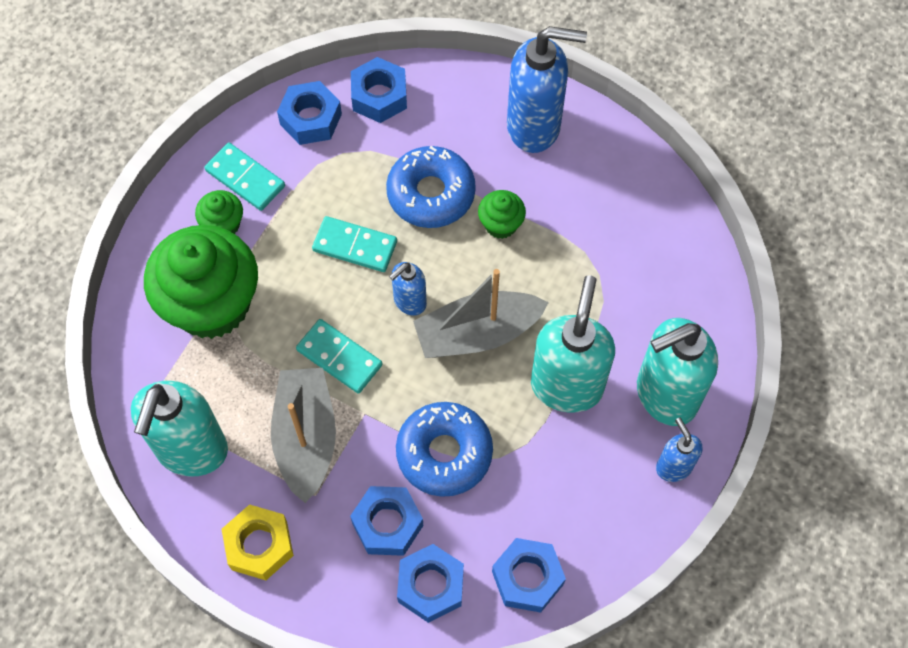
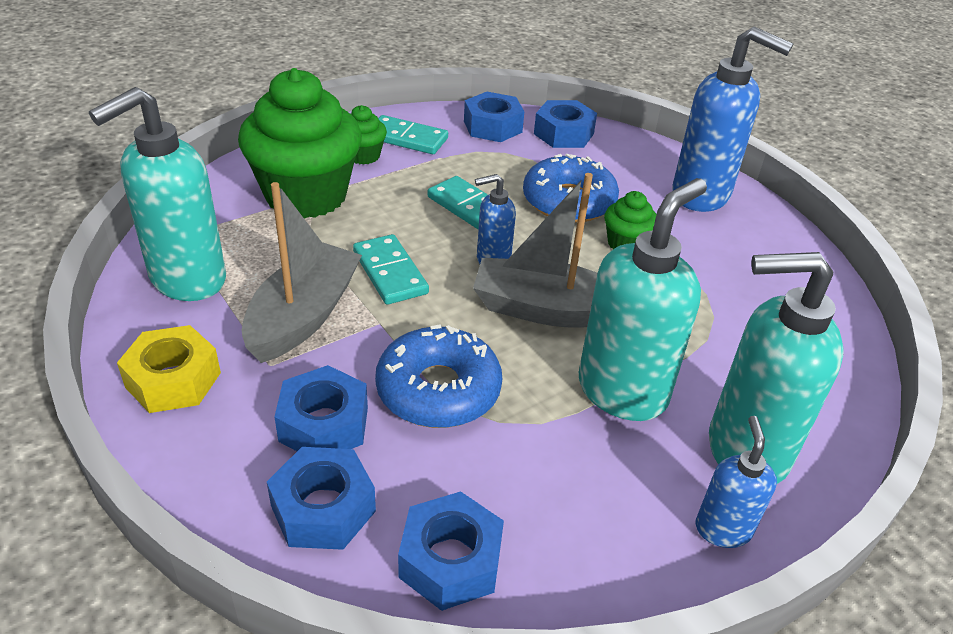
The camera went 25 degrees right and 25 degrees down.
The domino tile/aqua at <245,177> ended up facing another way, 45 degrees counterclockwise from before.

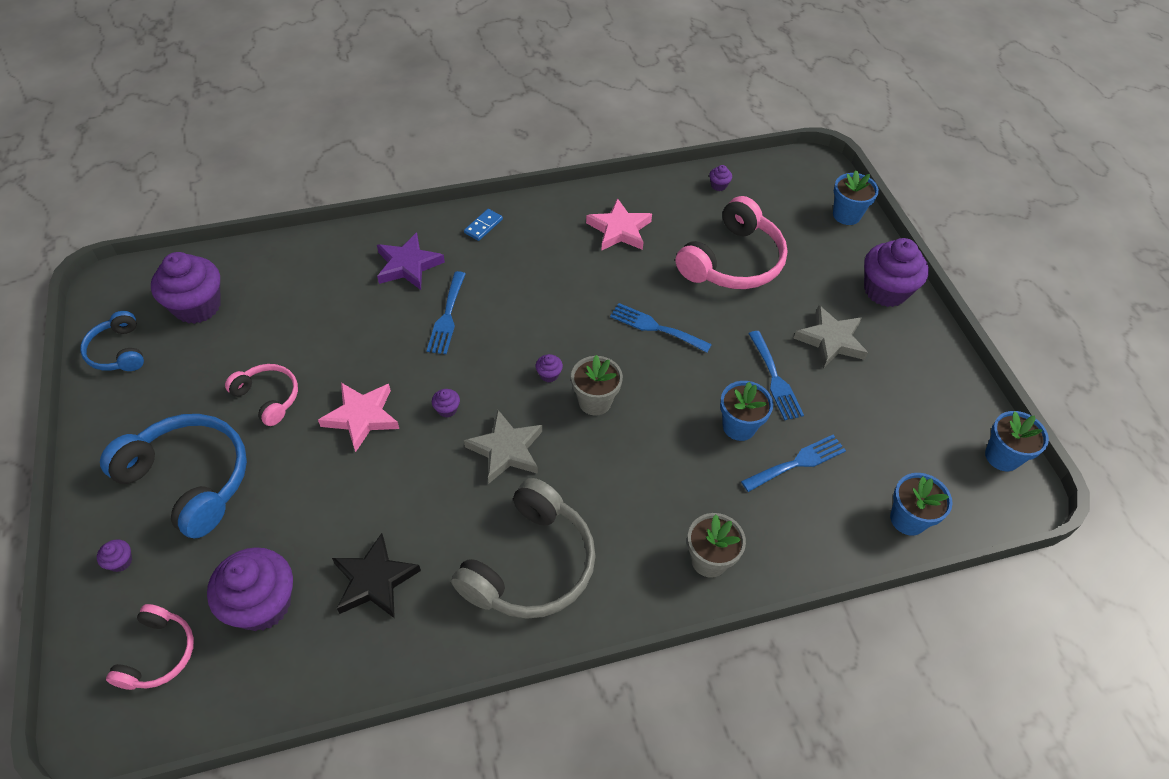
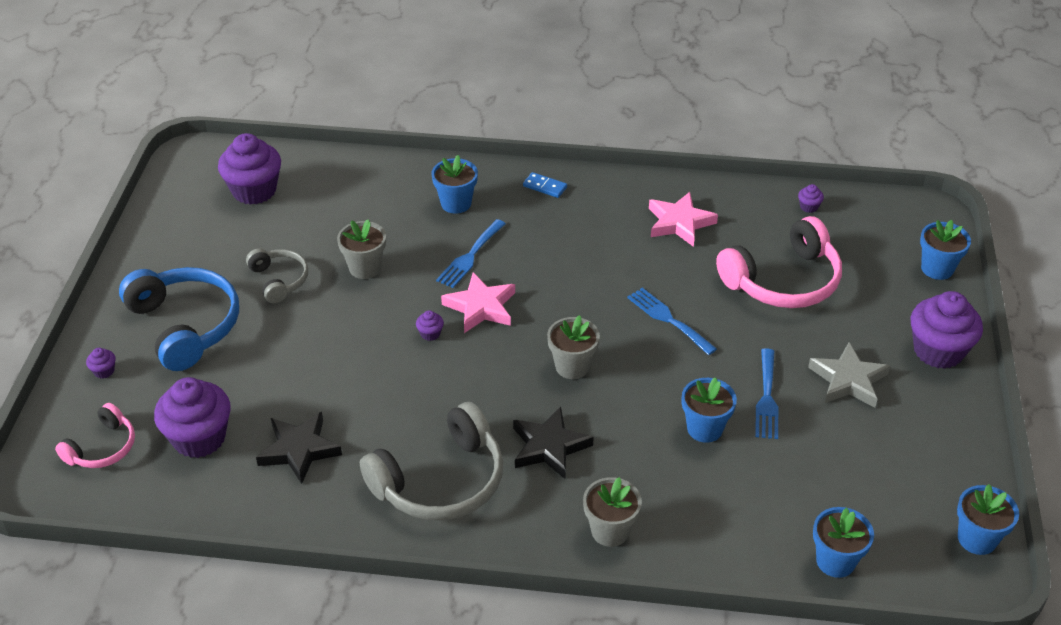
The camera went 25 degrees right and 10 degrees down.
The second view lost the headphones/cobalt at <112,341>.
What was the headphones/rose-pink at <261,395> turned into the headphones/grey at <277,275>.
The star shape/rose-pink ended up elsewhere, having gone from <358,417> to <478,302>.
Where the star shape/royal purple stood at <411,261>, the plant pot/cobalt came to stand at <455,184>.
The domino tile/cobalt at <483,225> ended up facing another way, 60 degrees clockwise from before.
The second view lost the star shape/grey at <503,446>.
The second view lost the fairy cake/royal purple at <549,368>.
The second view lost the table fork/cobalt at <793,463>.
The second view gained the plant pot/grey at <361,249>.
The second view gained the star shape/jet-black at <553,443>.

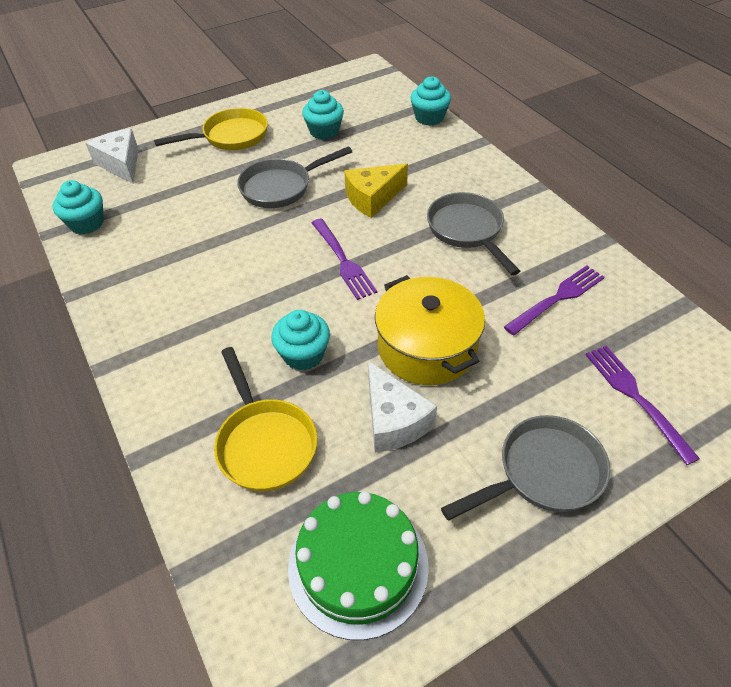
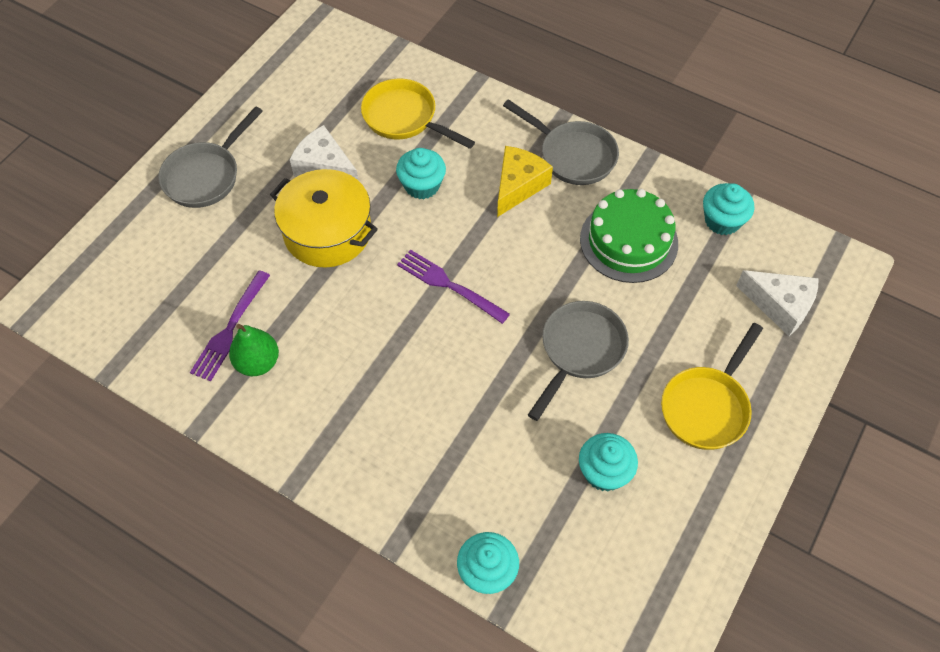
The camera went 150 degrees right and 10 degrees up.
The layer cake/leaf-green ended up elsewhere, having gone from <358,565> to <629,236>.
The cheese wedge/golden ended up elsewhere, having gone from <376,190> to <525,181>.
The frying pan/grey ended up elsewhere, having gone from <473,234> to <561,142>.
The second view lost the table fork/royal purple at <642,405>.
The second view gained the pear/leaf-green at <254,350>.

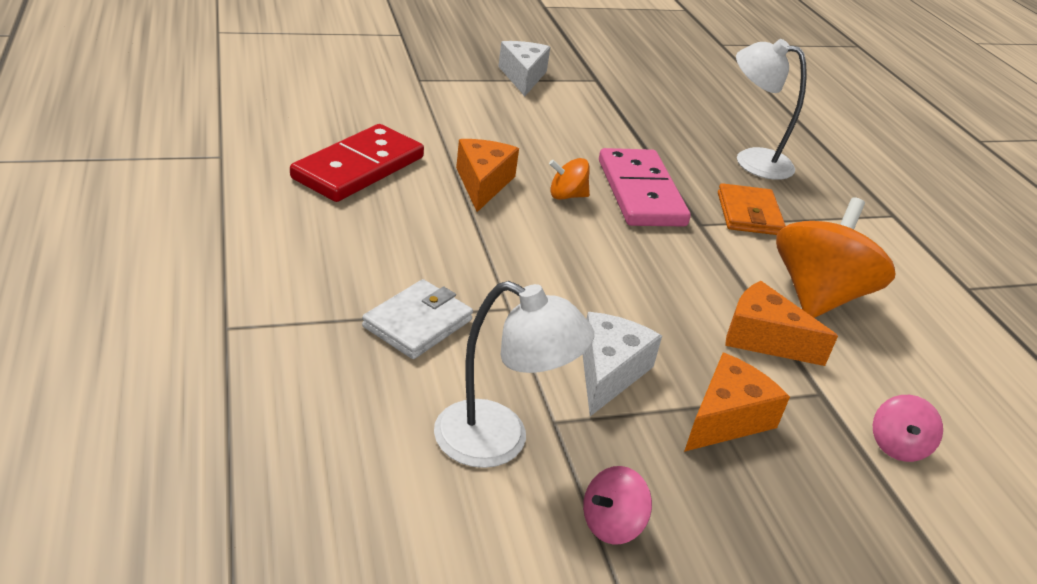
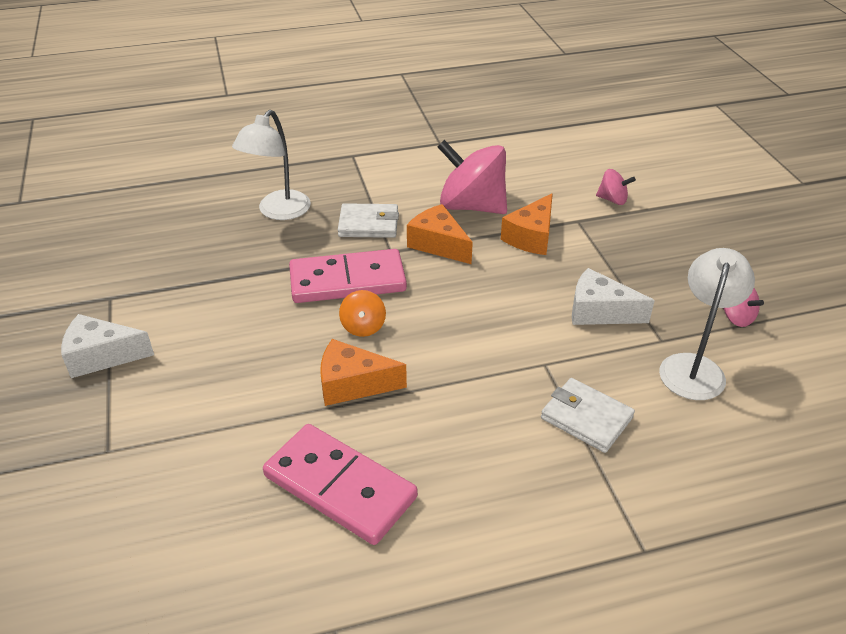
The camera went 85 degrees left and 5 degrees up.
What was the domino tile/red at <357,163> turned into the domino tile/rose-pink at <340,484>.
The cheese wedge/orange-coloured ended up elsewhere, having gone from <737,402> to <440,234>.
What was the billfold/orange-coloured at <752,209> turned into the billfold/white at <368,220>.
What was the toy top/orange-coloured at <836,257> turned into the toy top/rose-pink at <472,177>.

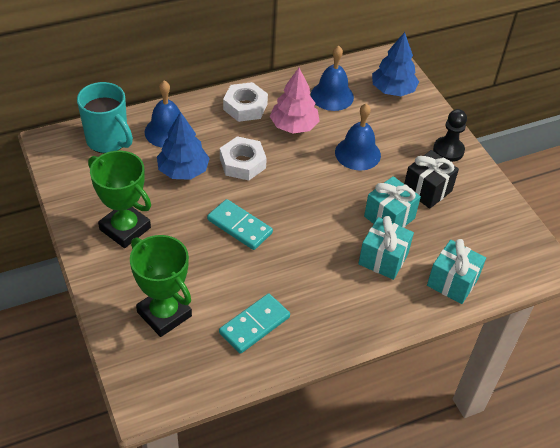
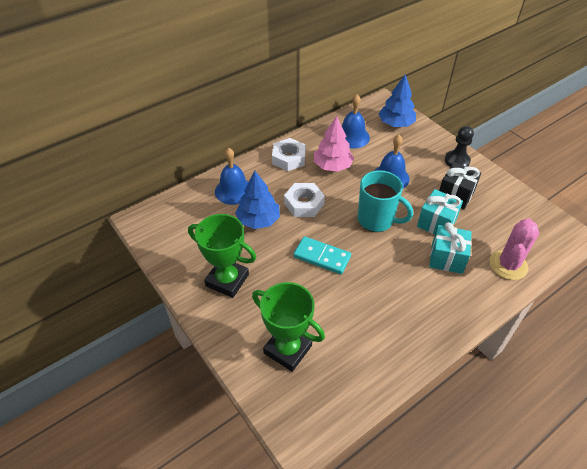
The camera went 10 degrees left and 0 degrees up.
The mug/aqua ended up elsewhere, having gone from <105,117> to <385,201>.
The second view lost the domino tile/aqua at <254,323>.
Where the wrapped gift/aqua stood at <456,271>, the prickly plant/rose-pink came to stand at <514,249>.

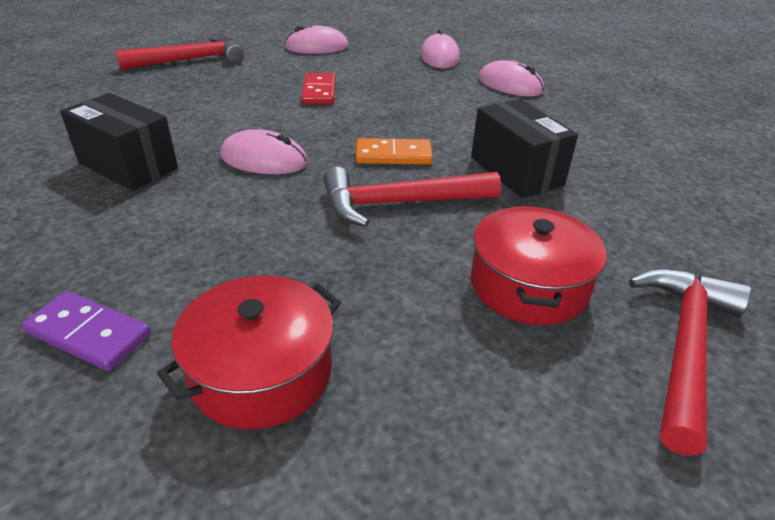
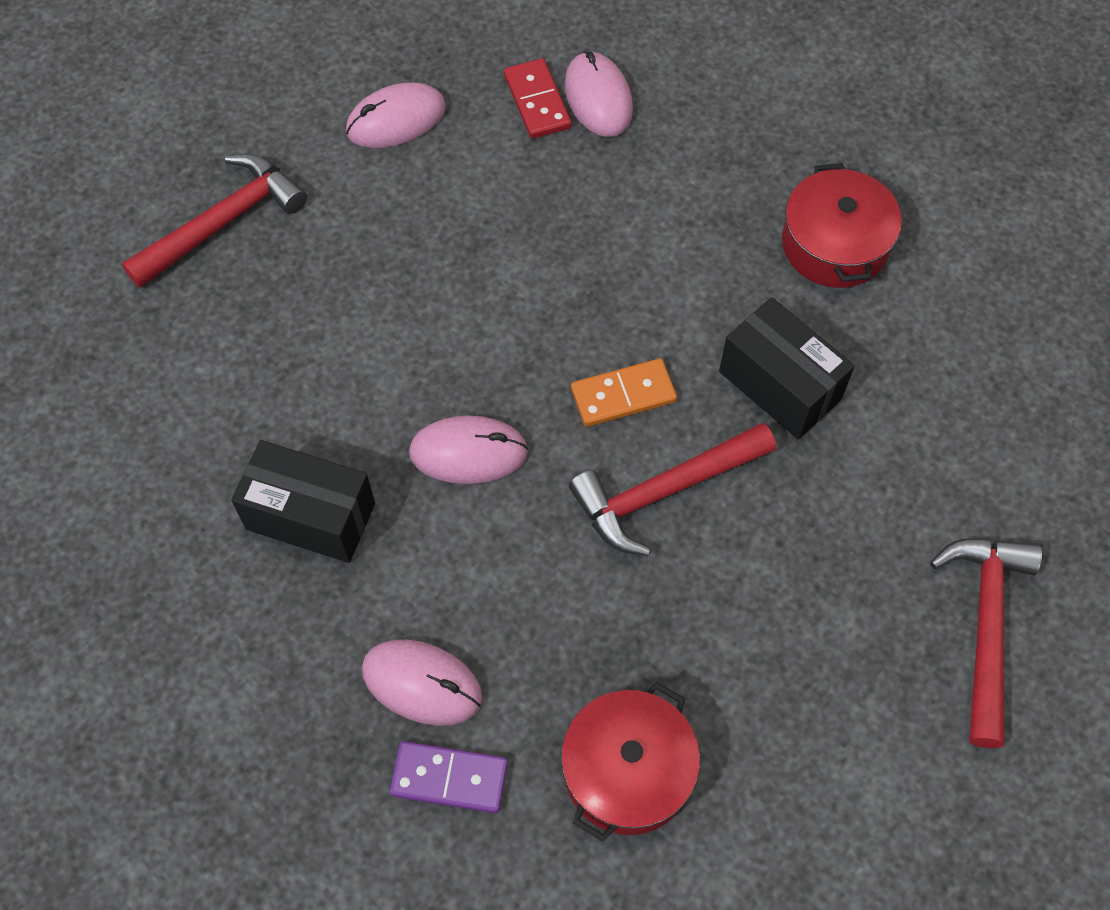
The camera went 15 degrees left and 25 degrees up.
The domino tile/red ended up elsewhere, having gone from <318,89> to <538,98>.
The cooking pot/red ended up elsewhere, having gone from <539,265> to <842,225>.
The mouse/rose-pink ended up elsewhere, having gone from <511,78> to <422,682>.

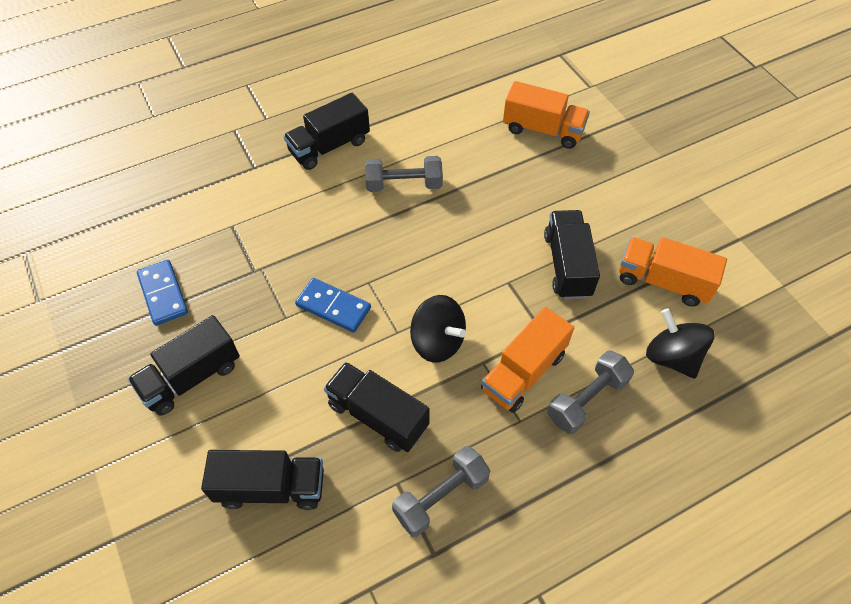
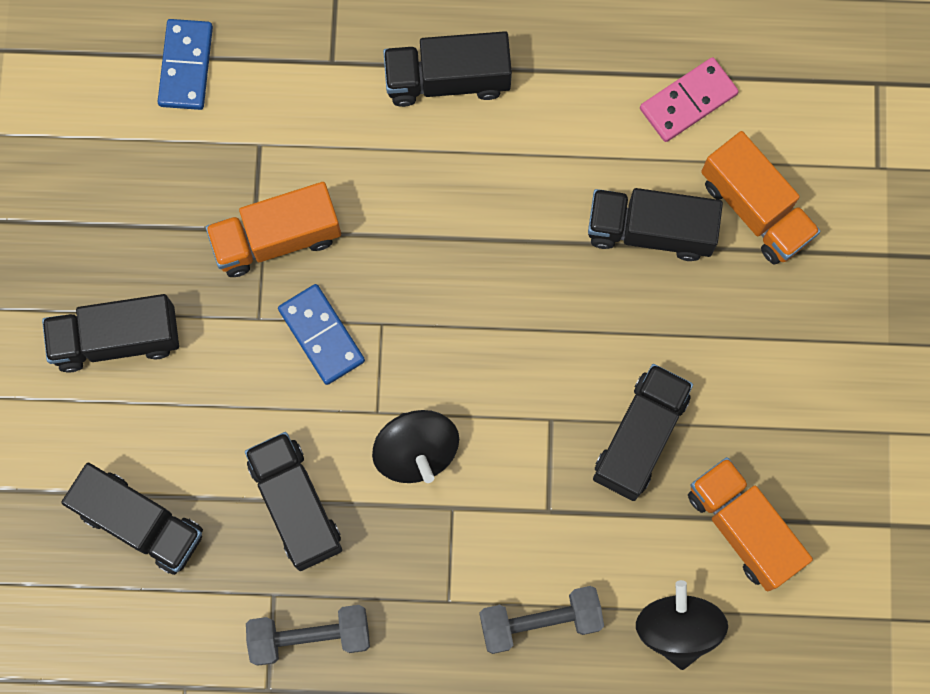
The camera went 30 degrees right and 20 degrees up.
The domino tile/cobalt ended up elsewhere, having gone from <162,293> to <185,64>.
The second view lost the dumbbell/grey at <404,174>.
The toy truck/orange-coloured ended up elsewhere, having gone from <527,360> to <273,229>.
The second view gained the toy truck/jet-black at <655,224>.
The second view gained the domino tile/rose-pink at <689,99>.

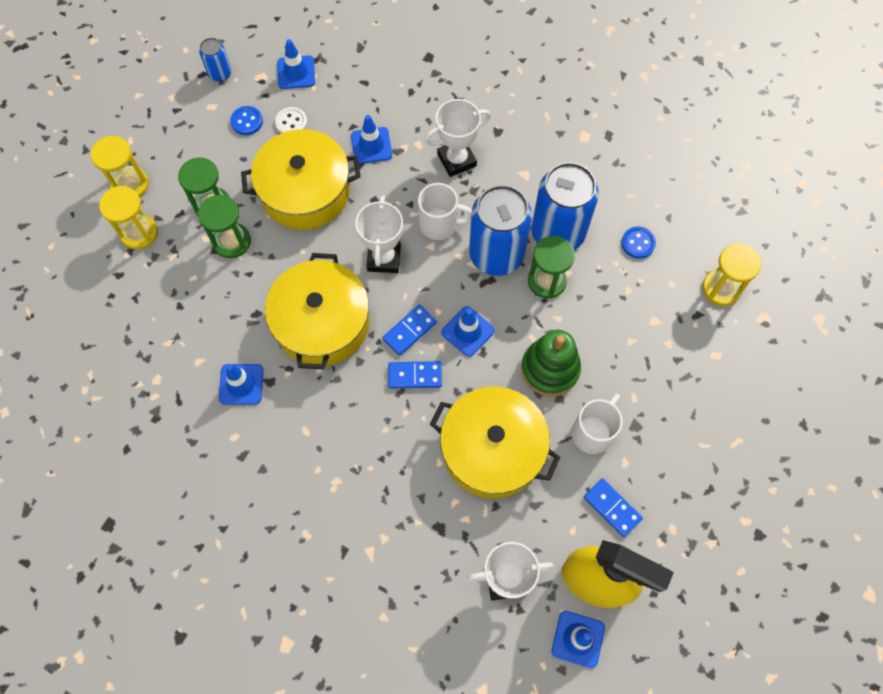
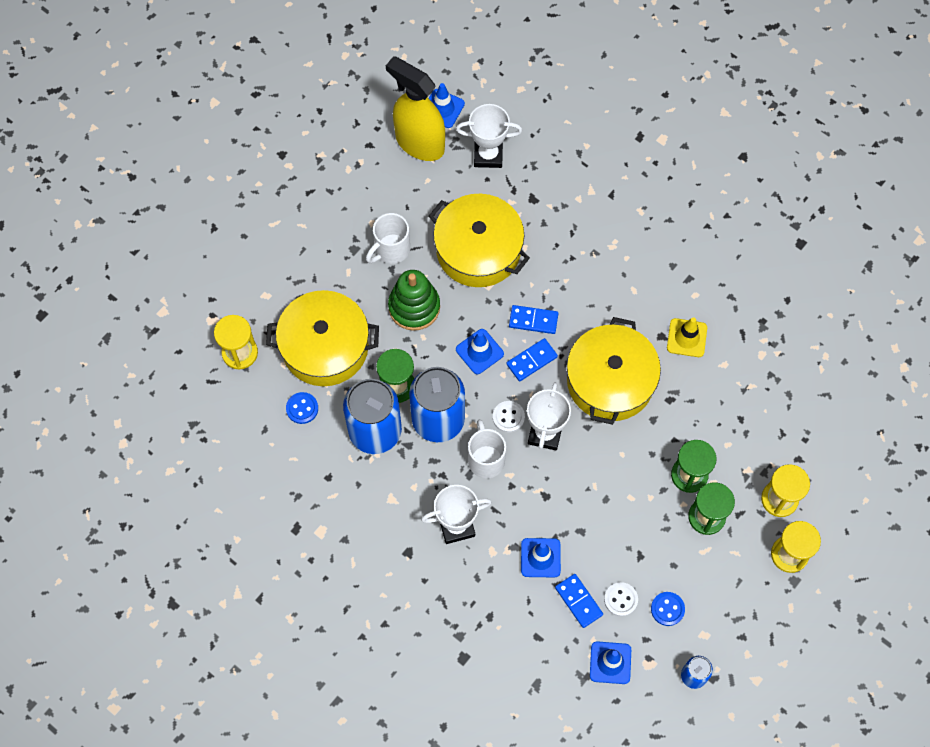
The camera went 170 degrees left and 0 degrees up.
What was the safety cone/cobalt at <241,384> turned into the safety cone/golden at <687,337>.
The cooking pot/golden ended up elsewhere, having gone from <301,179> to <322,338>.
The mug/white at <445,211> ended up facing another way, 60 degrees clockwise from before.
The domino tile/cobalt ended up elsewhere, having gone from <613,507> to <579,601>.
The second view gained the sewing button/white at <509,417>.

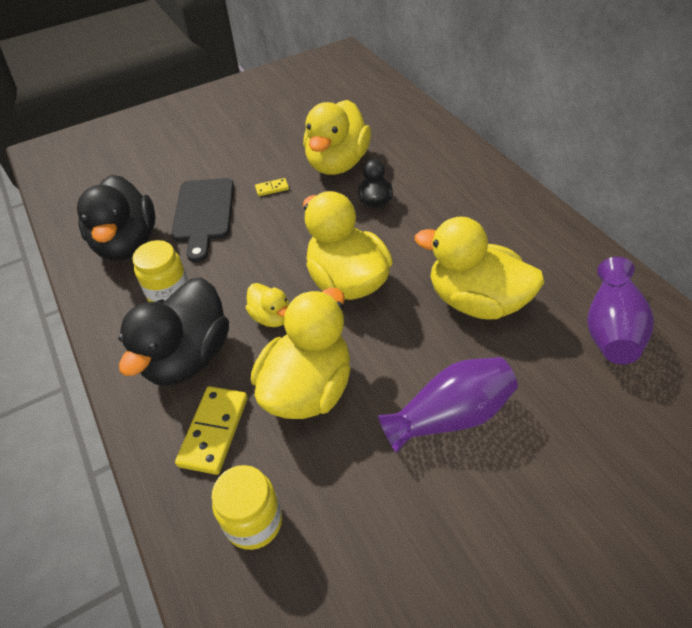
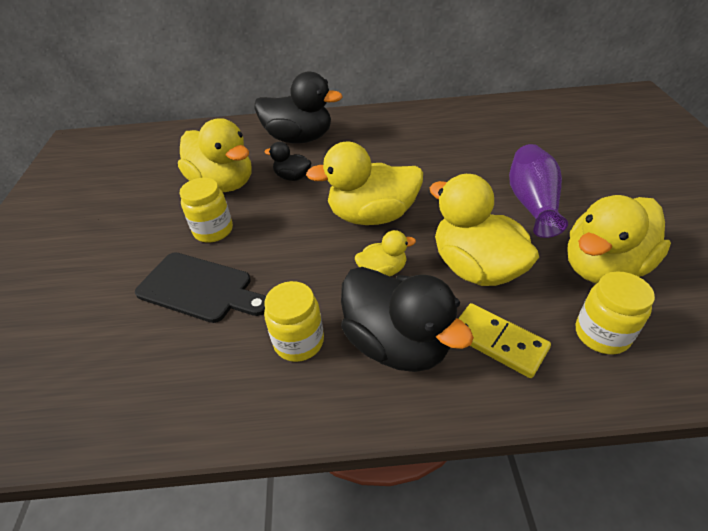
The camera went 65 degrees left and 5 degrees down.
The rubber duck/jet-black ended up elsewhere, having gone from <116,218> to <298,107>.
Where the domino tile/golden stood at <272,187>, the jar/golden came to stand at <206,210>.
The rubber duck/golden ended up elsewhere, having gone from <480,268> to <619,239>.
The second view lost the vase/royal purple at <620,310>.

